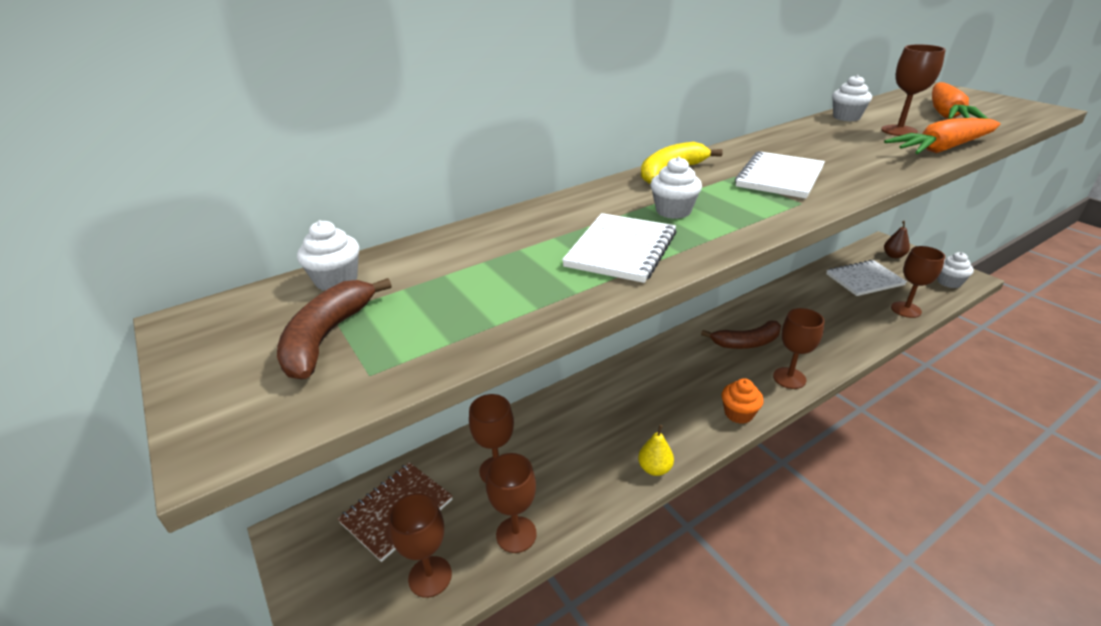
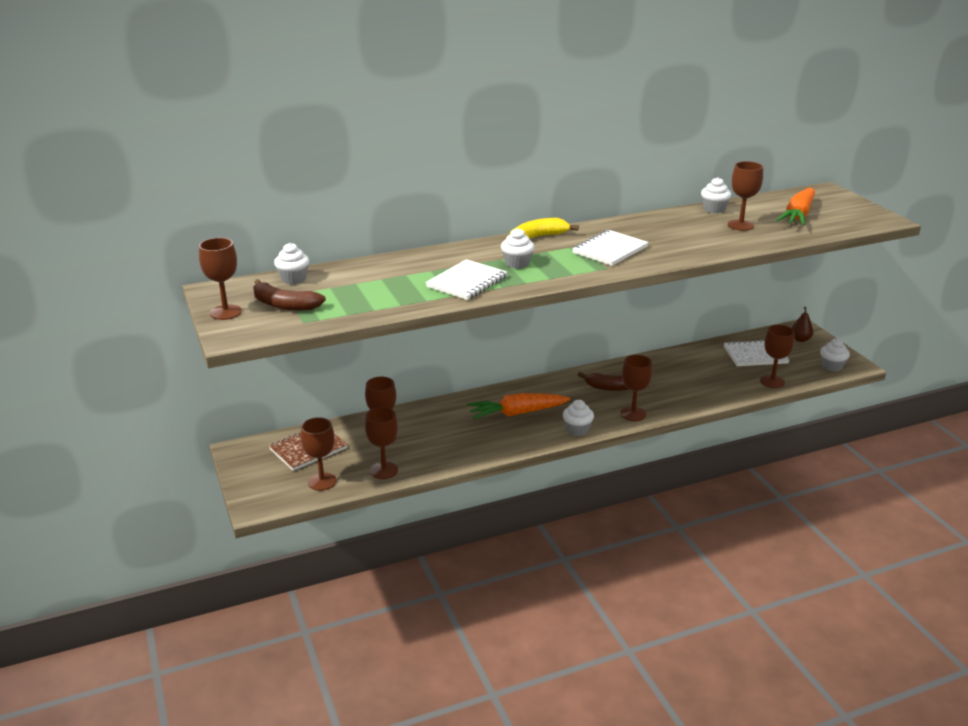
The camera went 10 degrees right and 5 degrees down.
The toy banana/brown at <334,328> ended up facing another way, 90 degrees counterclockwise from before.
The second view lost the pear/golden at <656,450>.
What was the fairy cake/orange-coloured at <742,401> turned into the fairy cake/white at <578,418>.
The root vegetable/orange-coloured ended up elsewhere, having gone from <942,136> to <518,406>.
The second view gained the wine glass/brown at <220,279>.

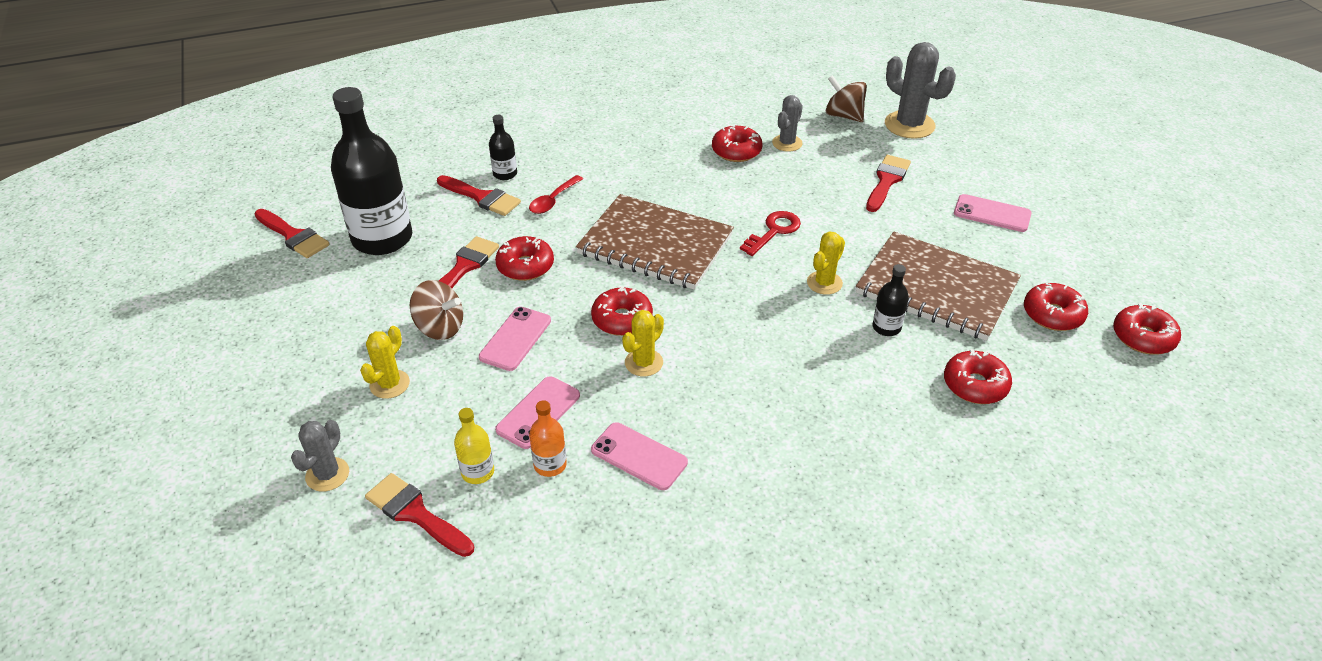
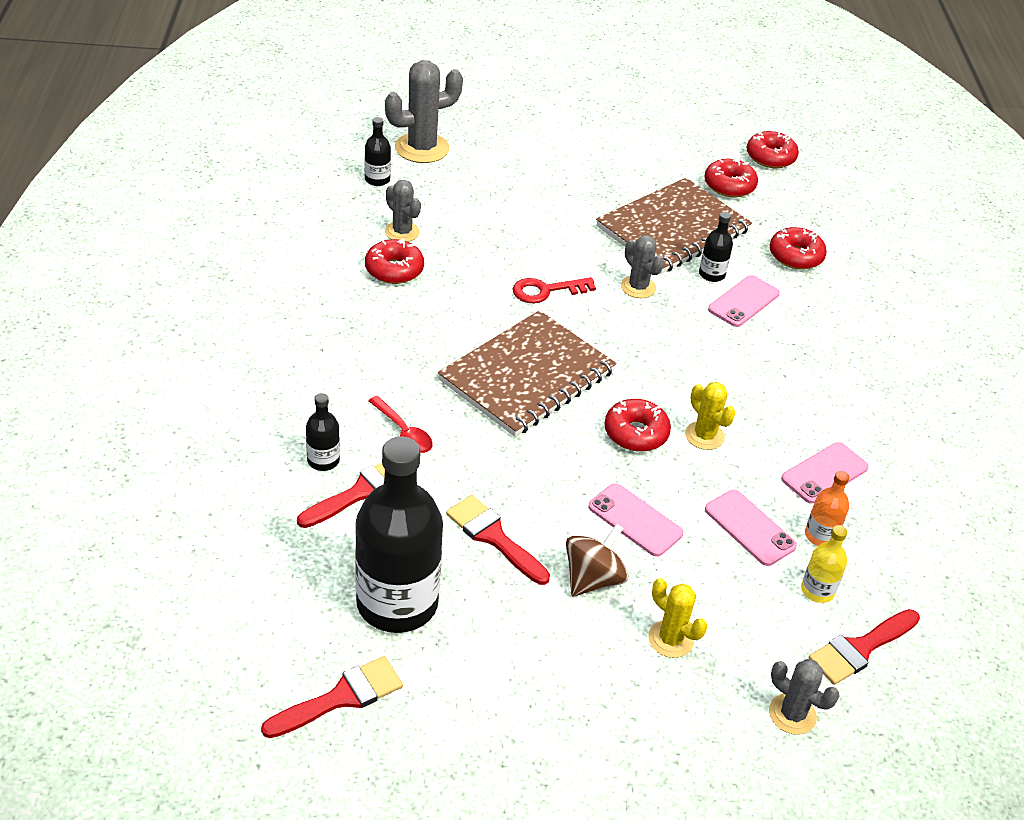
The camera went 75 degrees left and 0 degrees up.
The second view lost the donut/red at <524,258>.
The door key/red at <770,233> ended up facing another way, 75 degrees counterclockwise from before.
What was the prickly plant/golden at <826,263> turned into the prickly plant/grey at <642,266>.
Where the toy top/brown stood at <846,98>, the flask/jet-black came to stand at <377,151>.
The second view lost the paint brush/red at <888,183>.
The smartphone/rose-pink ended up elsewhere, having gone from <993,213> to <744,301>.

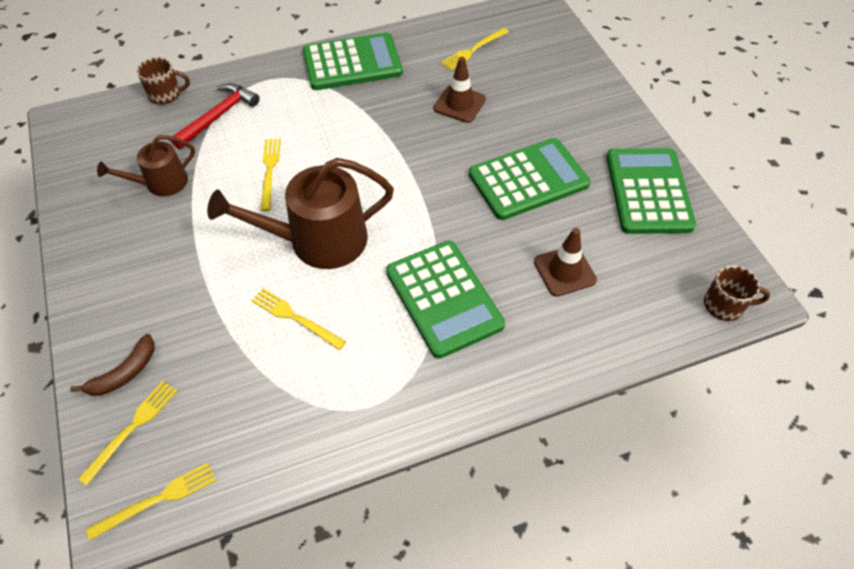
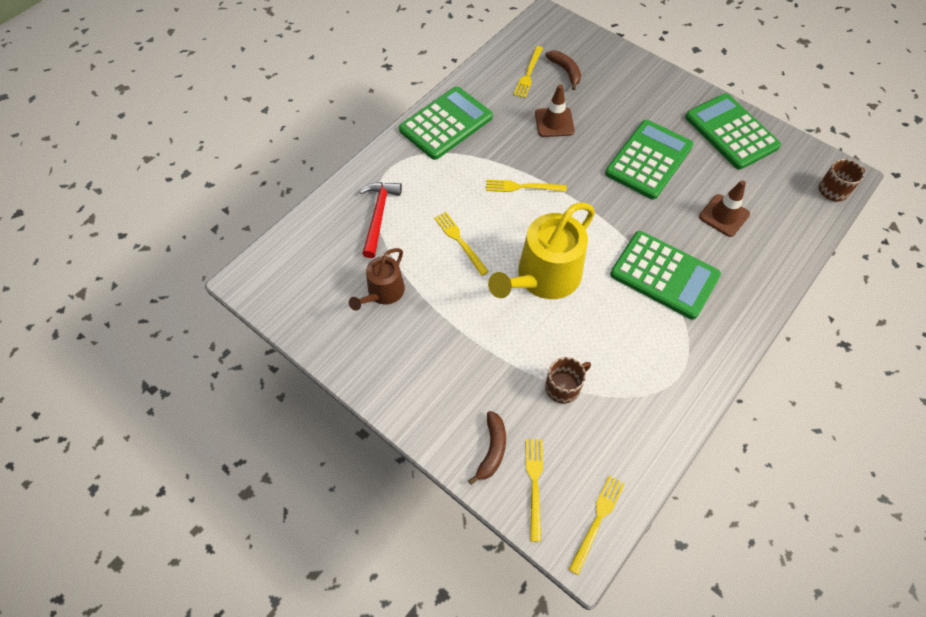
The camera went 30 degrees left and 5 degrees up.
The mug/brown ended up elsewhere, having gone from <163,81> to <568,380>.
What was the watering can/brown at <300,213> turned into the watering can/golden at <541,251>.
The table fork/golden ended up elsewhere, having gone from <298,319> to <526,185>.
The second view gained the toy banana/brown at <563,70>.

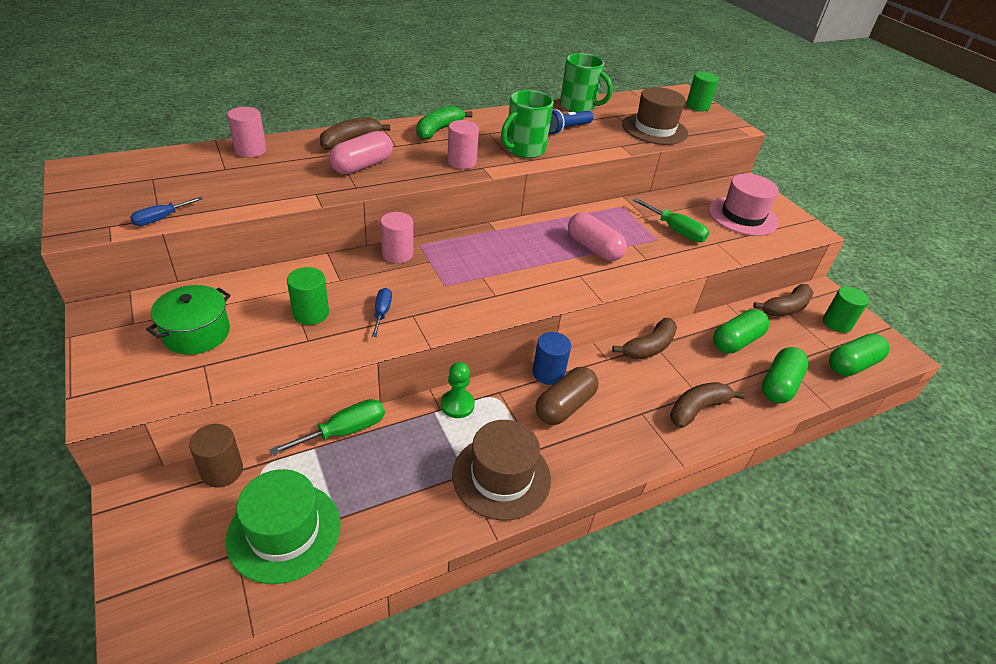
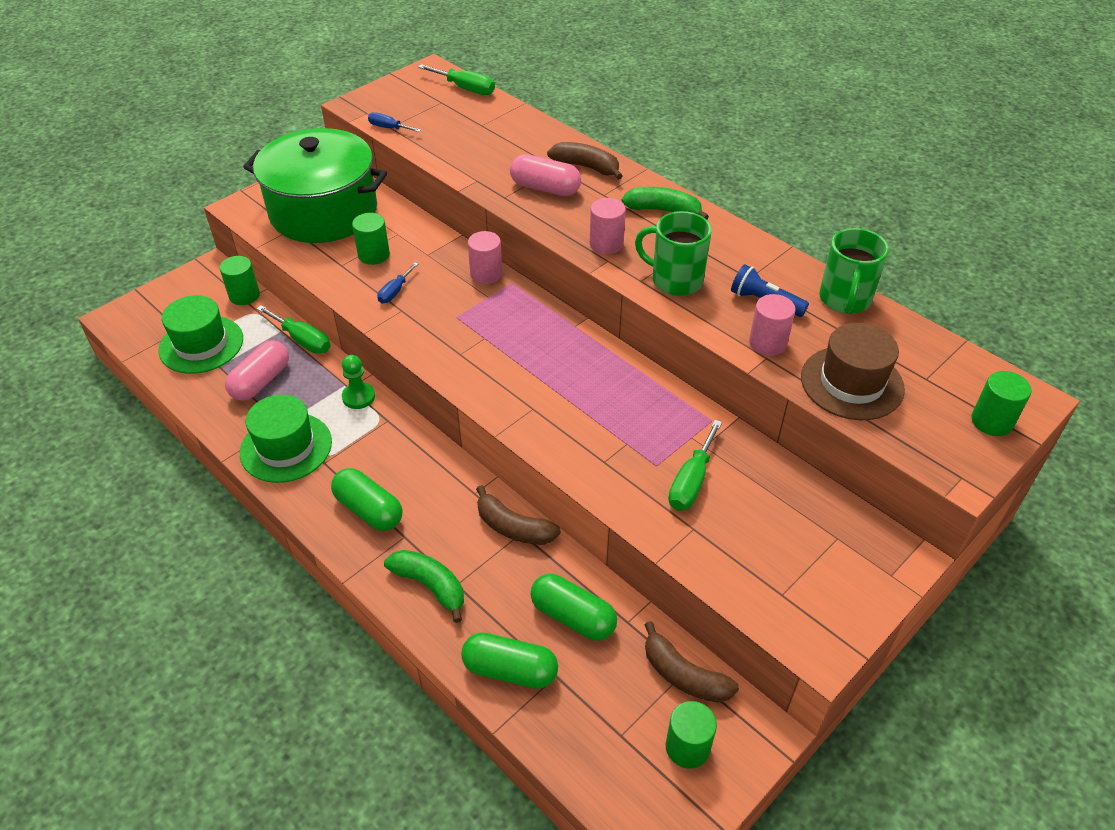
The camera went 75 degrees right and 5 degrees up.
The size of the cooking pot/leaf-green at <188,320> changed by a factor of 2.10.
What was the solid cylinder/brown at <216,455> turned into the solid cylinder/leaf-green at <240,280>.
The solid cylinder/rose-pink ended up elsewhere, having gone from <246,132> to <772,325>.
The hand screwdriver/cobalt at <382,312> ended up facing another way, 135 degrees clockwise from before.
What was the top hat/brown at <501,470> turned into the top hat/leaf-green at <286,438>.
The second view lost the solid cylinder/cobalt at <552,358>.
The second view lost the pill/brown at <567,396>.
The pill/rose-pink ended up elsewhere, having gone from <597,237> to <257,370>.
What was the toy banana/brown at <707,405> turned into the toy banana/leaf-green at <424,586>.
The second view lost the top hat/rose-pink at <743,205>.
The pill/leaf-green ended up elsewhere, having gone from <859,354> to <366,499>.
The second view gained the hand screwdriver/leaf-green at <456,79>.

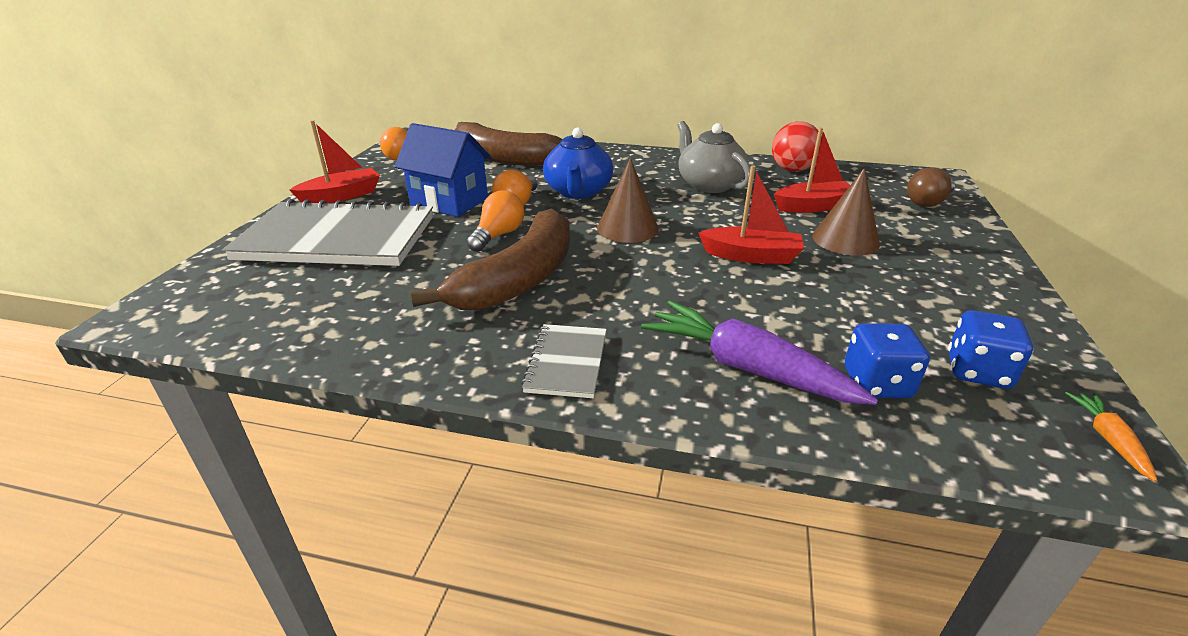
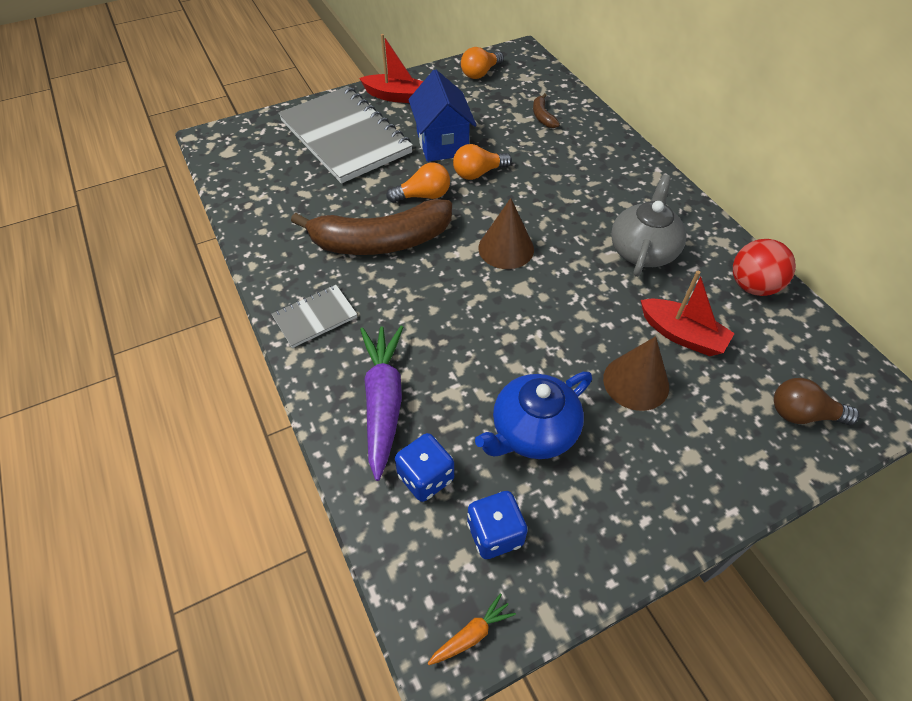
The camera went 50 degrees right and 20 degrees up.
The size of the toy banana/brown at <508,144> changed by a factor of 0.40.
The teapot/cobalt ended up elsewhere, having gone from <578,163> to <533,415>.
The second view lost the sailboat/red at <751,214>.

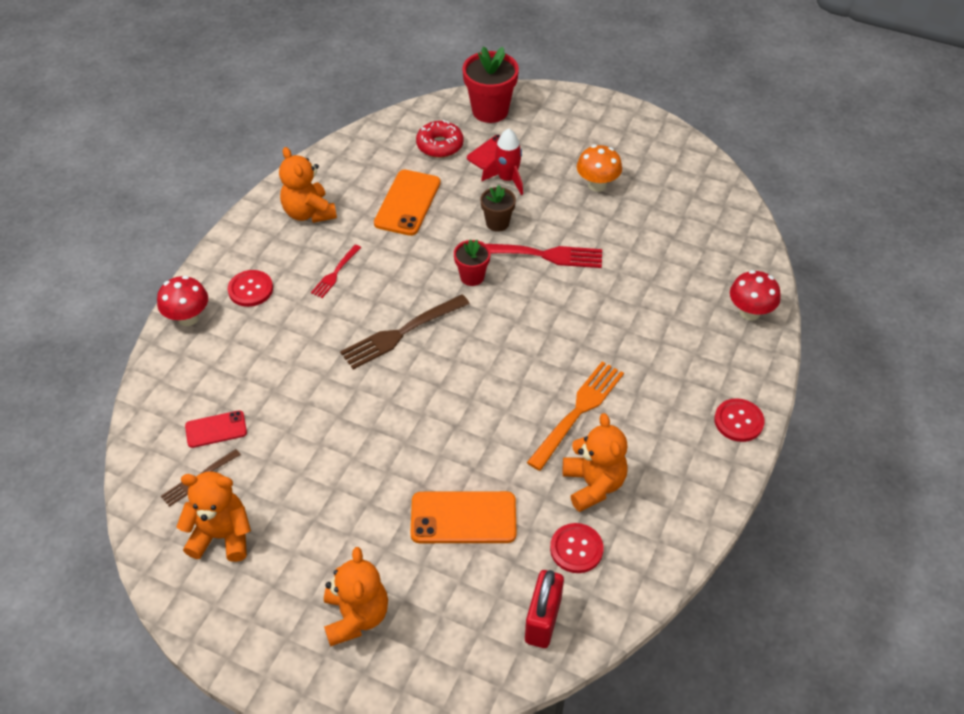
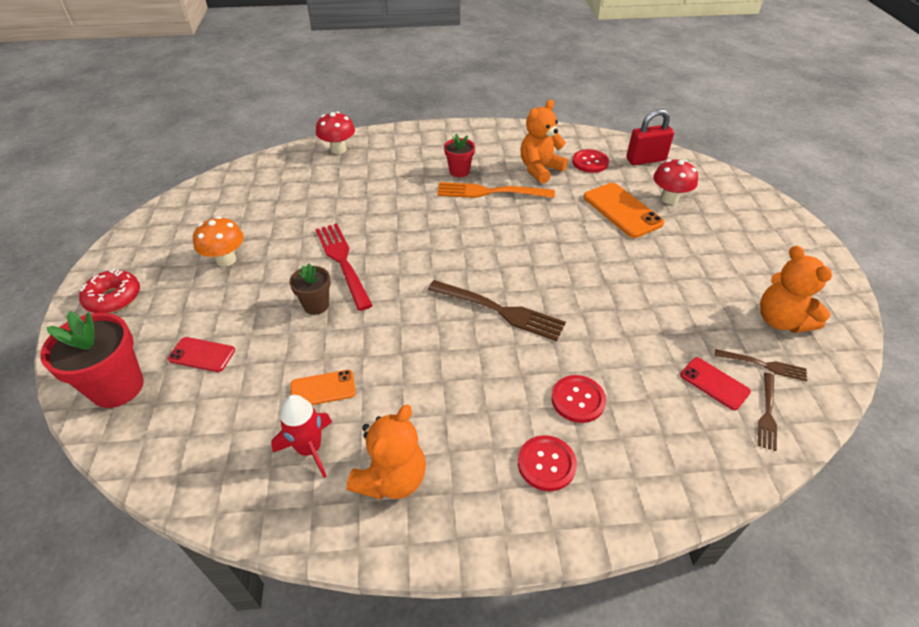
The camera went 120 degrees left and 5 degrees down.
The toadstool/red ended up elsewhere, having gone from <182,301> to <675,181>.
The second view lost the table fork/red at <336,271>.
The second view lost the stuffed bear/orange-coloured at <356,597>.
The size of the smartphone/orange-coloured at <407,203> changed by a factor of 0.59.
The donut/red ended up elsewhere, having gone from <440,139> to <109,291>.
The plant pot/red ended up elsewhere, having gone from <472,262> to <459,155>.
The rocket/red ended up elsewhere, having gone from <502,161> to <301,436>.
The sewing button/red ended up elsewhere, having gone from <739,420> to <578,399>.
The second view gained the table fork/brown at <767,412>.

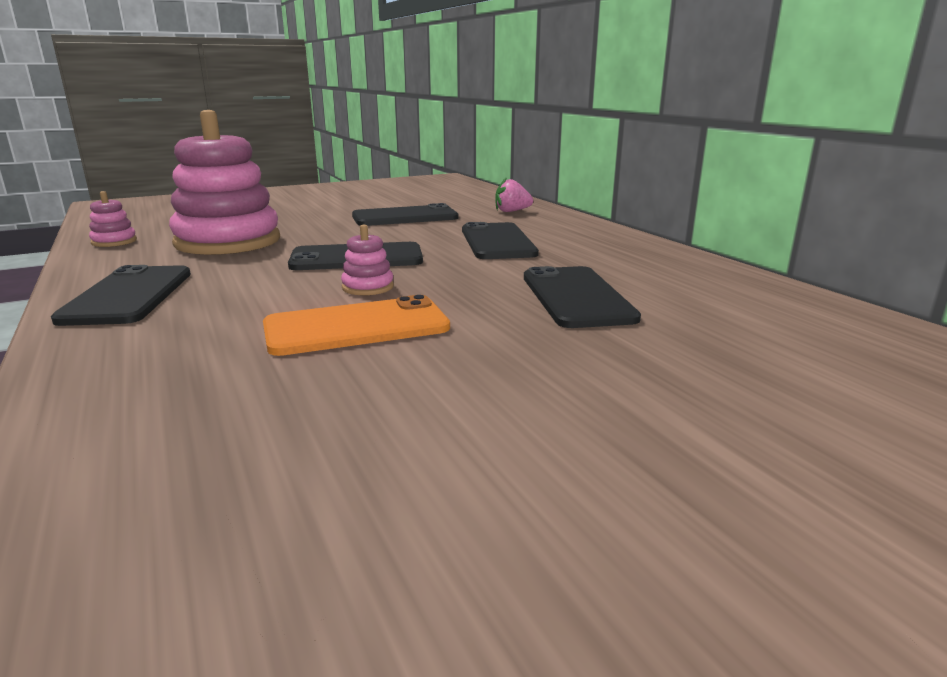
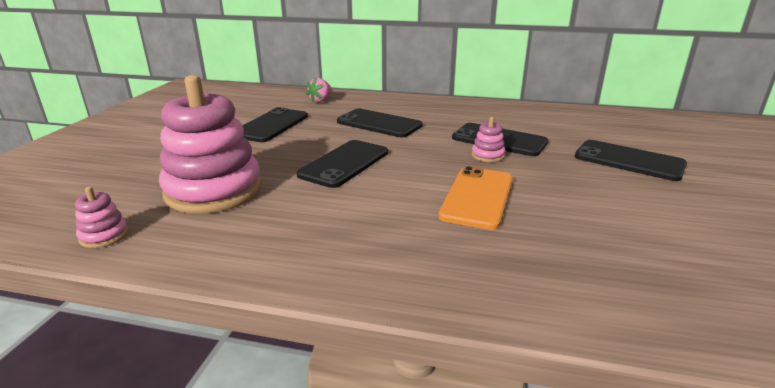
The camera went 50 degrees left and 5 degrees up.
The smartphone/jet-black ended up elsewhere, having gone from <121,295> to <631,160>.
The ring stacker/rose-pink ended up elsewhere, having gone from <367,260> to <489,139>.

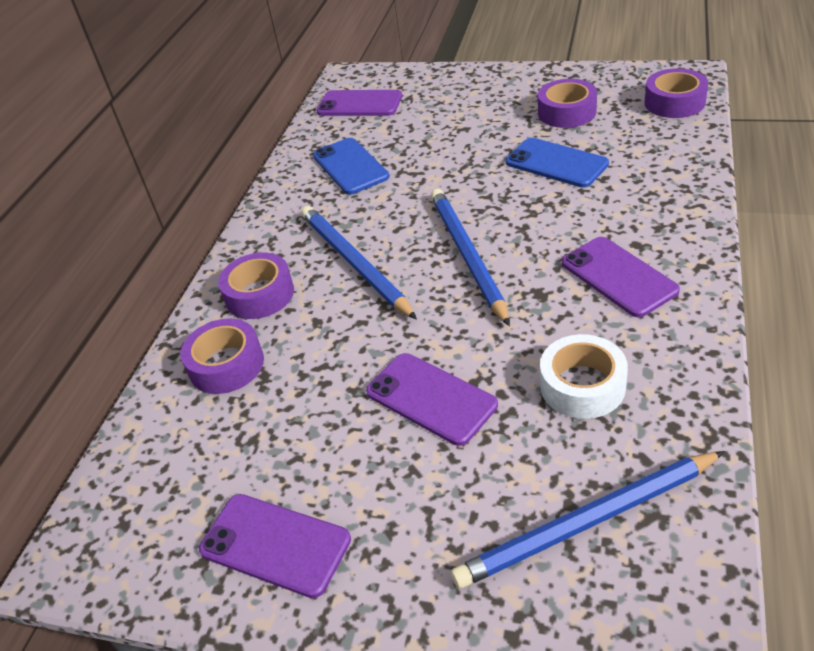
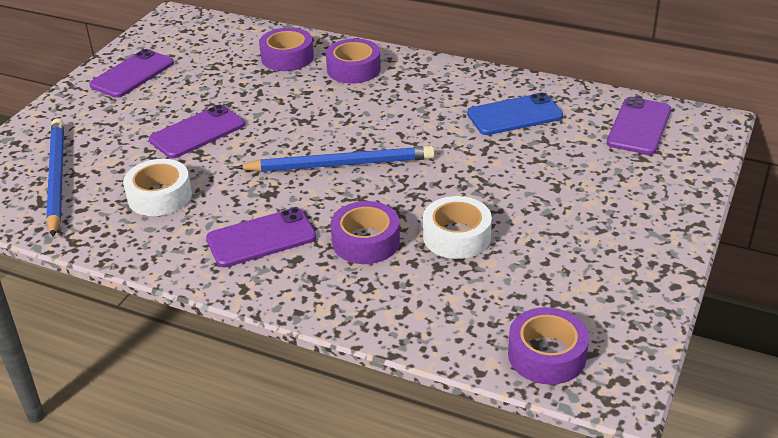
The camera went 95 degrees right and 5 degrees down.
The second view lost the pencil/cobalt at <359,263>.
Where the smartphone/cobalt stood at <557,163>, the roll of tape/white came to stand at <457,227>.
The roll of tape/royal purple ended up elsewhere, having gone from <567,103> to <365,232>.

